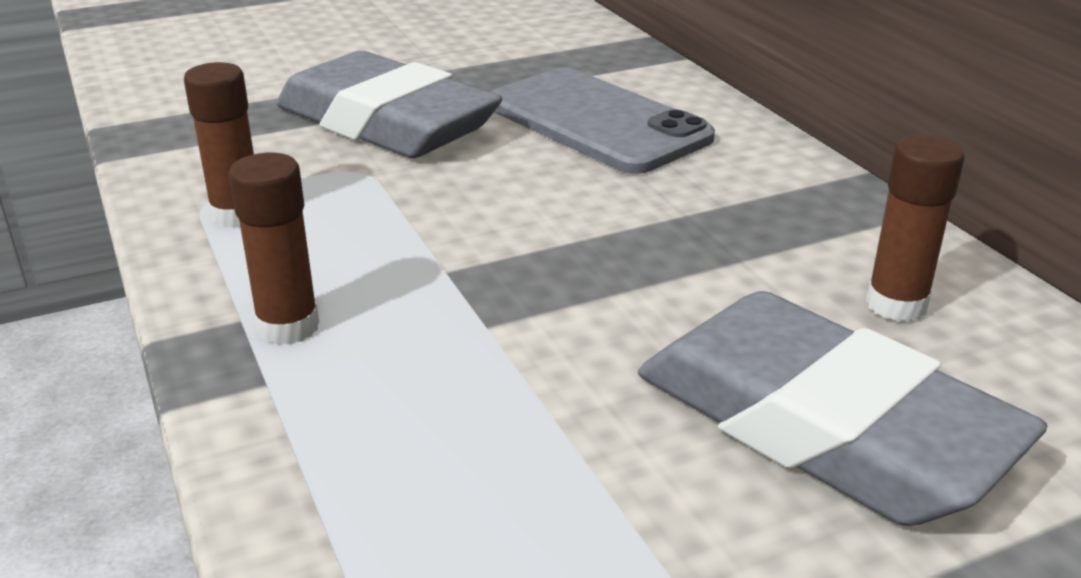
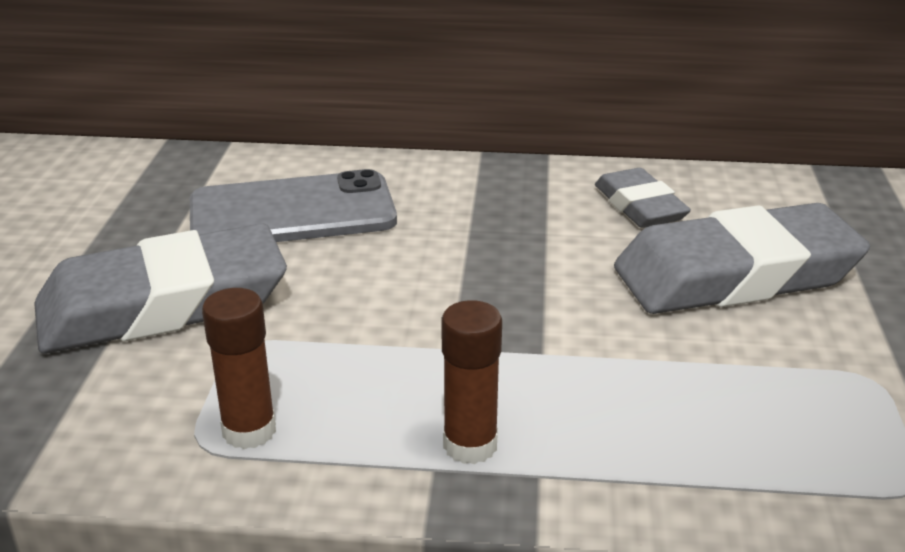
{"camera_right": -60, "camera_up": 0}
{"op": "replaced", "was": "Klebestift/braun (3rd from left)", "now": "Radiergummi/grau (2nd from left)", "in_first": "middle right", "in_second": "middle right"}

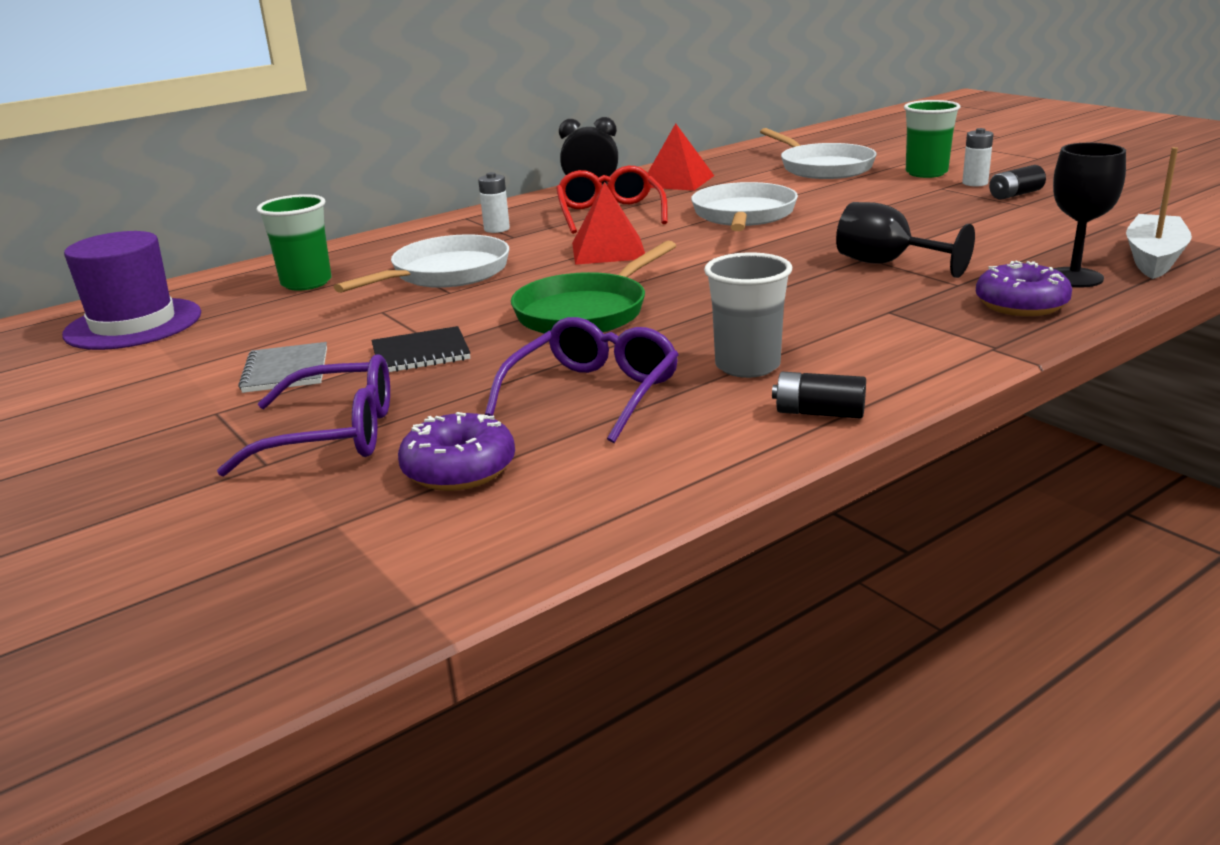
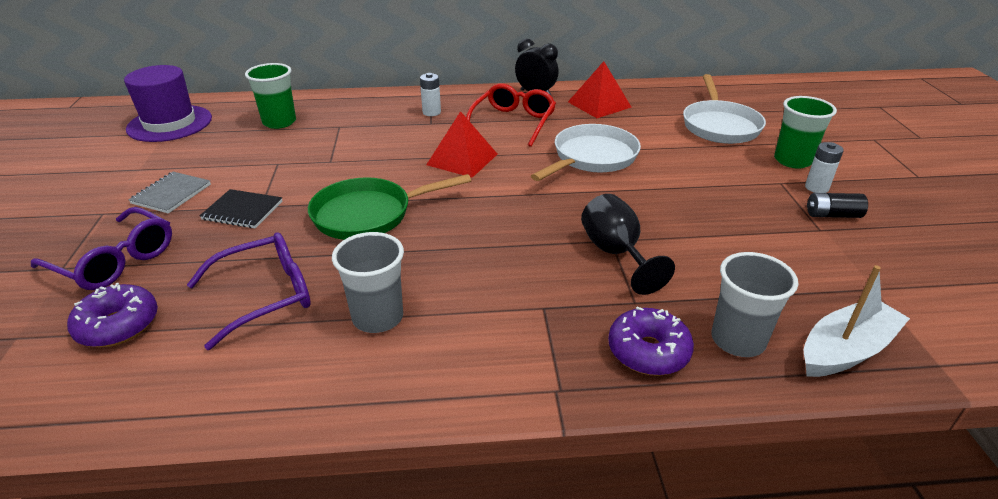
{"camera_right": 30, "camera_up": 10}
{"op": "replaced", "was": "Kelch/schwarz (2nd from left)", "now": "Becher/grau (2nd from left)", "in_first": "top right", "in_second": "middle right"}
{"op": "removed", "was": "Pfanne/weiß (1st from left)", "in_first": "top centre"}
{"op": "removed", "was": "Batterie/schwarz (1st from left)", "in_first": "middle right"}

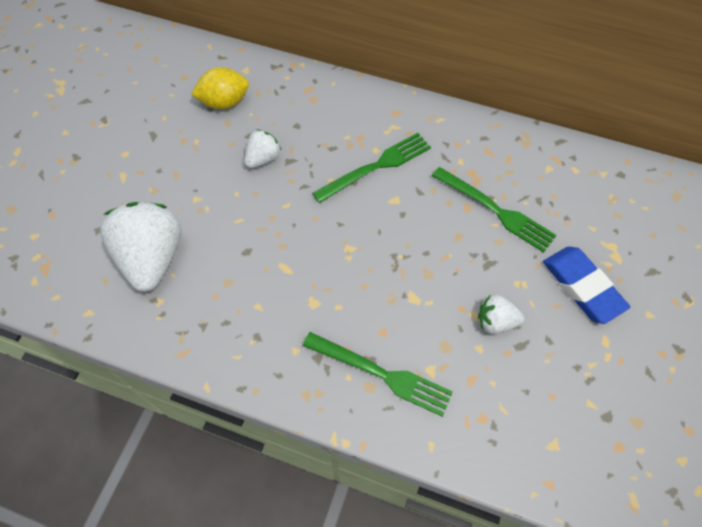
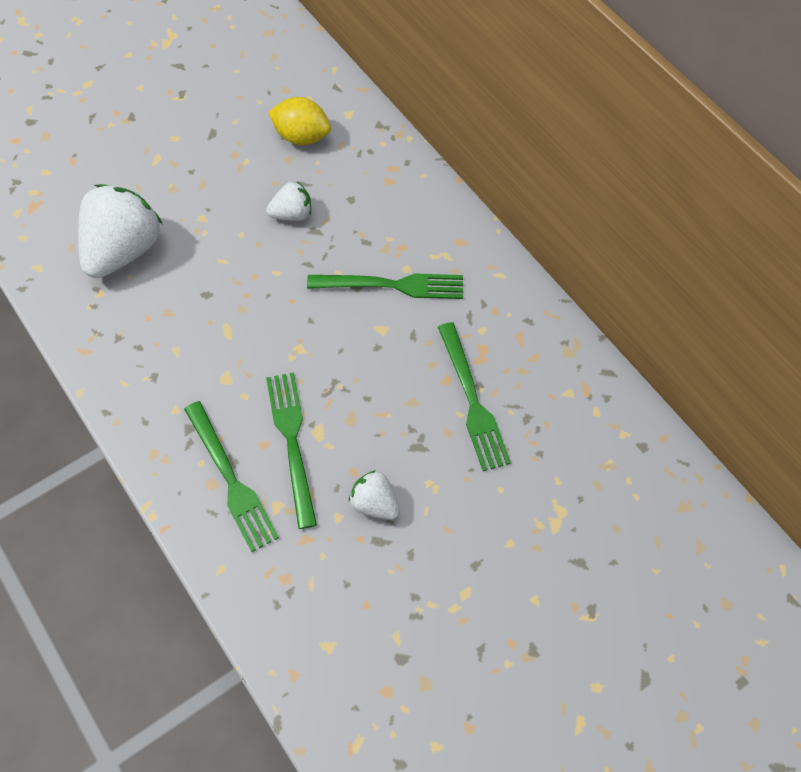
{"camera_right": 35, "camera_up": 0}
{"op": "removed", "was": "Radiergummi/blau", "in_first": "middle right"}
{"op": "added", "now": "Gabel/grün (2nd from left)", "in_second": "centre"}

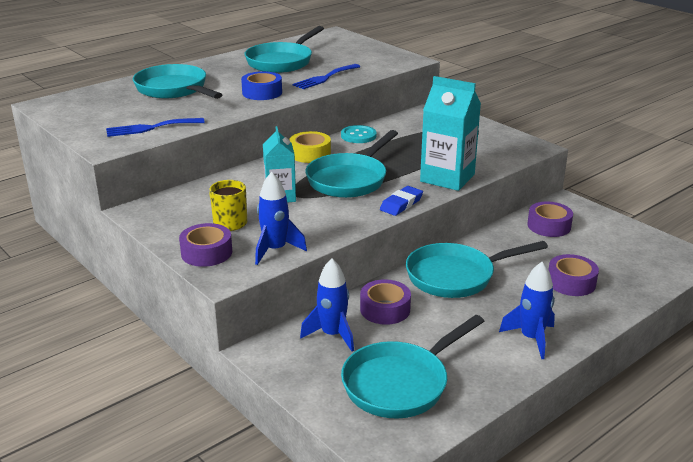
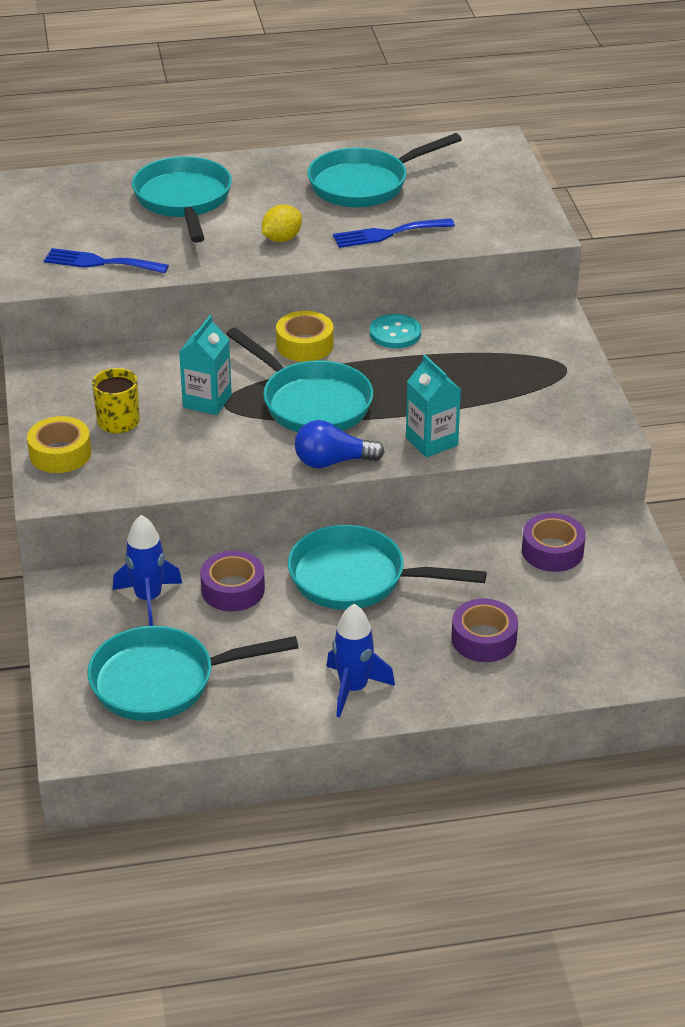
{"camera_right": 30, "camera_up": 10}
{"op": "replaced", "was": "Klebeband/blau", "now": "Zitrone/gelb", "in_first": "top centre", "in_second": "top centre"}
{"op": "resized", "was": "Getränkekarton/türkis (2nd from left)", "in_first": "top centre", "in_second": "centre", "ratio": 0.65}
{"op": "turned", "was": "Pfanne/türkis (3rd from left)", "in_first": "centre", "in_second": "centre", "clockwise": -105}
{"op": "removed", "was": "Rakete/blau (1st from left)", "in_first": "centre"}
{"op": "replaced", "was": "Radiergummi/blau", "now": "Glühbirne/blau", "in_first": "centre", "in_second": "centre"}
{"op": "recoloured", "was": "Klebeband/lila (1st from left)", "now": "Klebeband/gelb (1st from left)", "in_first": "middle left", "in_second": "middle left"}

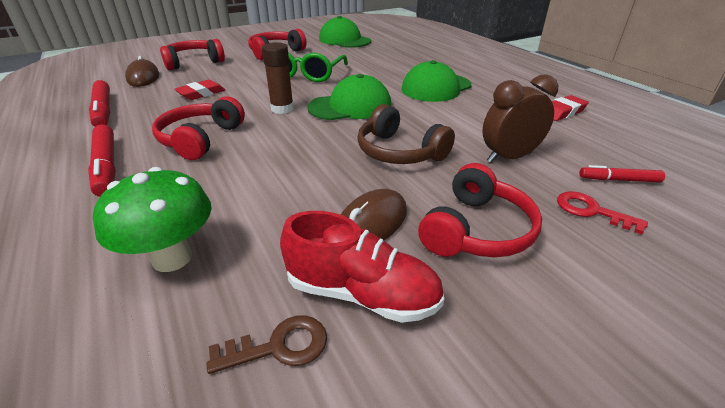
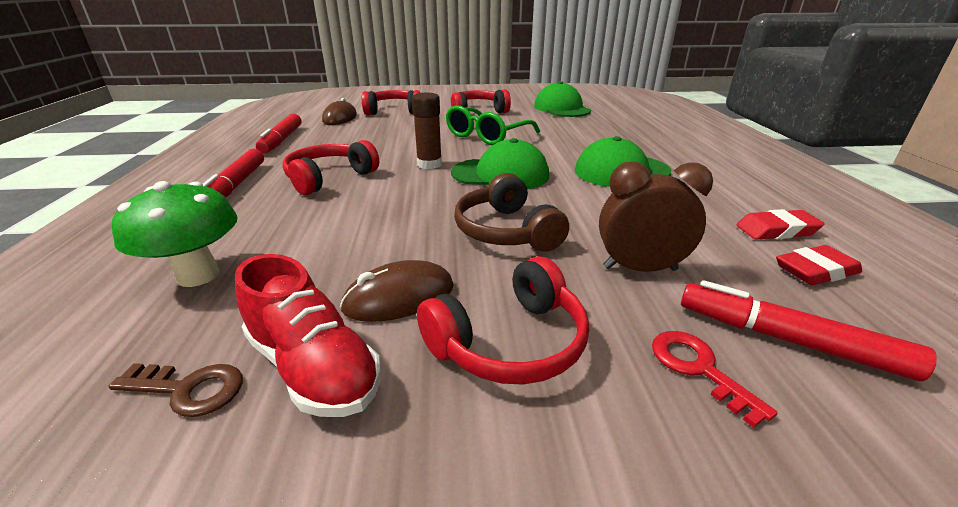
{"camera_right": 25, "camera_up": -5}
{"op": "moved", "was": "Radiergummi/rot (1st from left in the first image)", "now": "Radiergummi/rot (2nd from left)", "in_first": "top left", "in_second": "middle right"}
{"op": "resized", "was": "Filzstift/rot (3rd from left)", "in_first": "middle right", "in_second": "middle right", "ratio": 1.69}

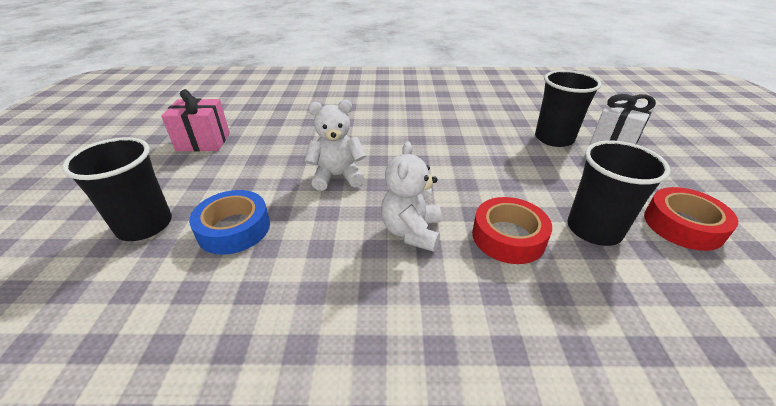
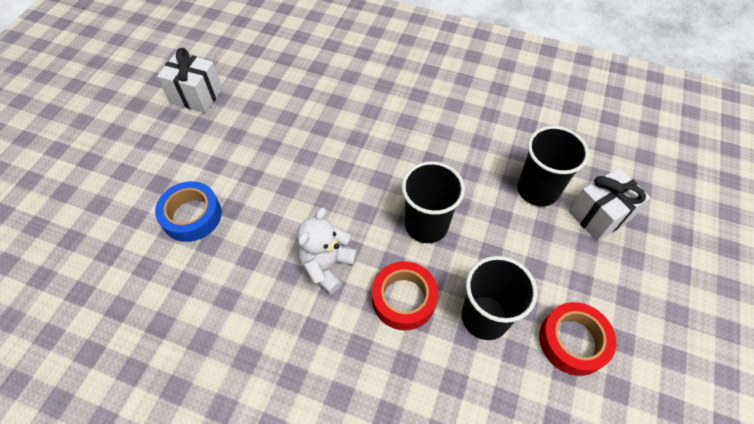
{"camera_right": 20, "camera_up": 20}
{"op": "recoloured", "was": "Geschenk/rosa", "now": "Geschenk/weiß (1st from left)", "in_first": "top left", "in_second": "top left"}
{"op": "removed", "was": "Teddybär/weiß (1st from left)", "in_first": "centre"}
{"op": "moved", "was": "Becher/schwarz (1st from left)", "in_first": "middle left", "in_second": "centre"}

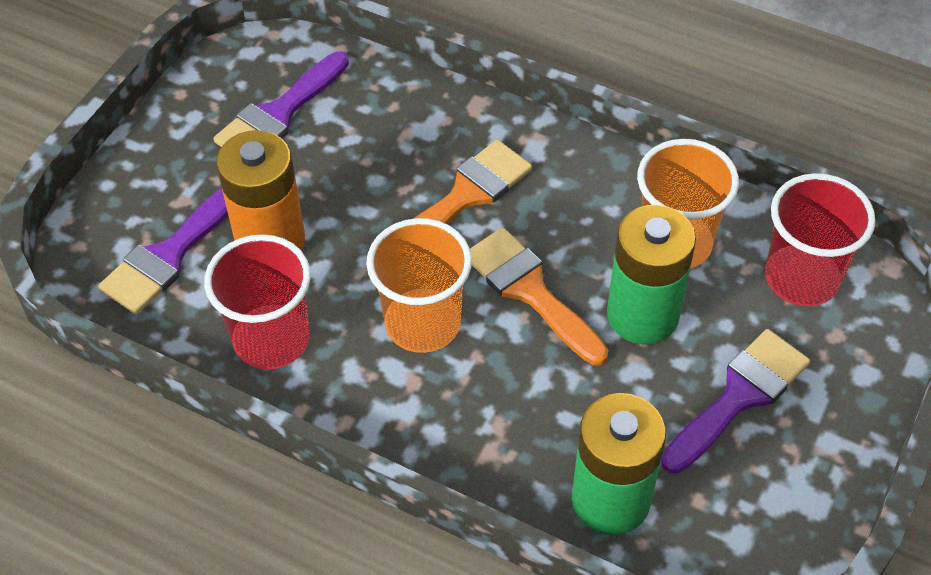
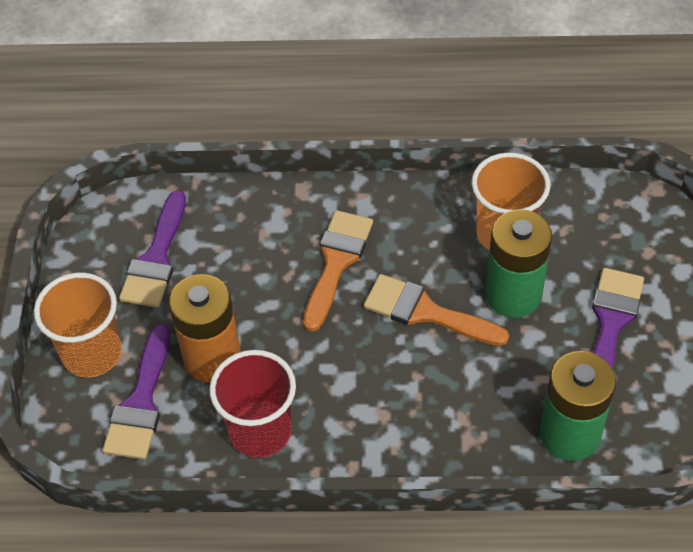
{"camera_right": -25, "camera_up": 0}
{"op": "removed", "was": "Becher/rot (2nd from left)", "in_first": "middle right"}
{"op": "moved", "was": "Becher/orange (1st from left)", "in_first": "centre", "in_second": "middle left"}

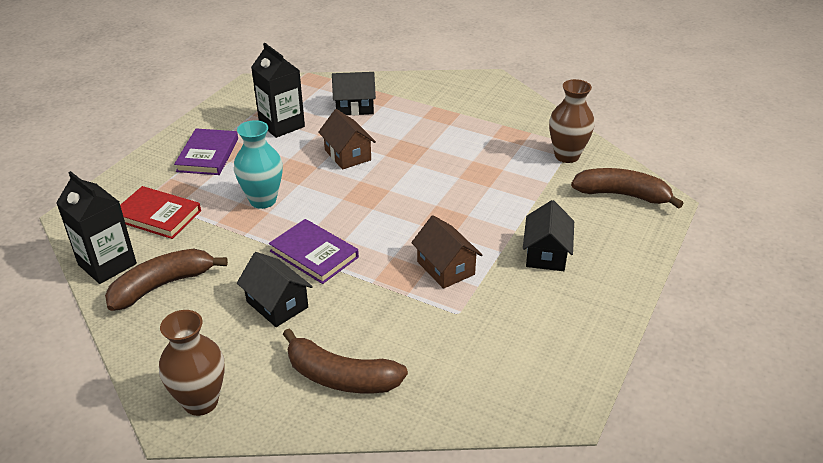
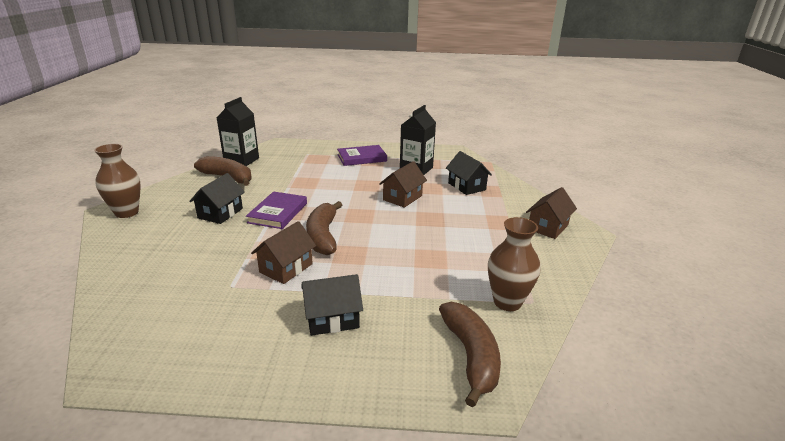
{"camera_right": 65, "camera_up": -10}
{"op": "removed", "was": "Vase/türkis", "in_first": "middle left"}
{"op": "removed", "was": "Buch/rot", "in_first": "middle left"}
{"op": "moved", "was": "Banane/braun (2nd from left)", "in_first": "bottom centre", "in_second": "centre"}
{"op": "added", "now": "Haus/braun (3rd from left)", "in_second": "middle right"}

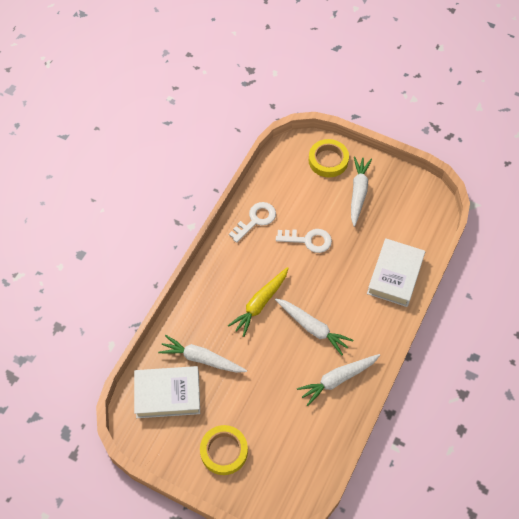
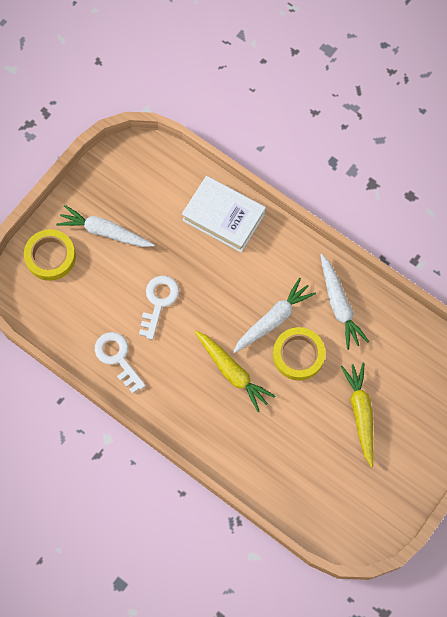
{"camera_right": -80, "camera_up": 10}
{"op": "removed", "was": "Karotte/weiß (1st from left)", "in_first": "bottom centre"}
{"op": "removed", "was": "Buch/weiß (1st from left)", "in_first": "bottom left"}
{"op": "moved", "was": "Klebeband/gelb (1st from left in the first image)", "now": "Klebeband/gelb (2nd from left)", "in_first": "bottom centre", "in_second": "middle right"}
{"op": "added", "now": "Karotte/gelb (2nd from left)", "in_second": "bottom right"}

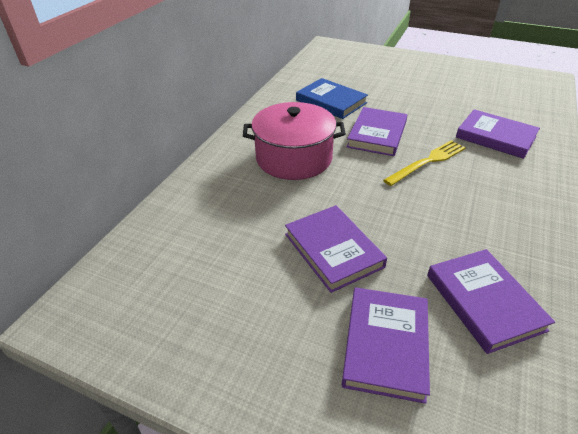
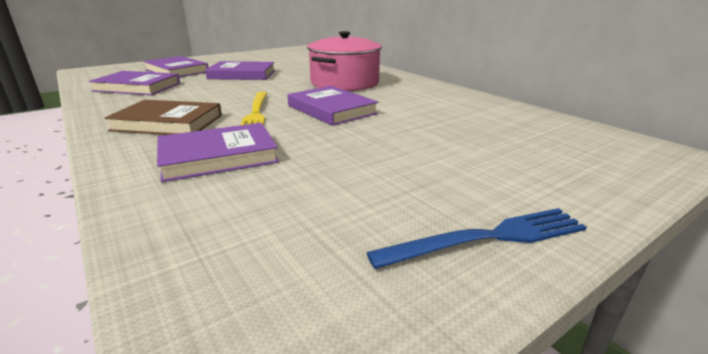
{"camera_right": 120, "camera_up": -15}
{"op": "removed", "was": "Buch/blau", "in_first": "top centre"}
{"op": "added", "now": "Buch/braun", "in_second": "top left"}
{"op": "added", "now": "Gabel/blau", "in_second": "bottom right"}

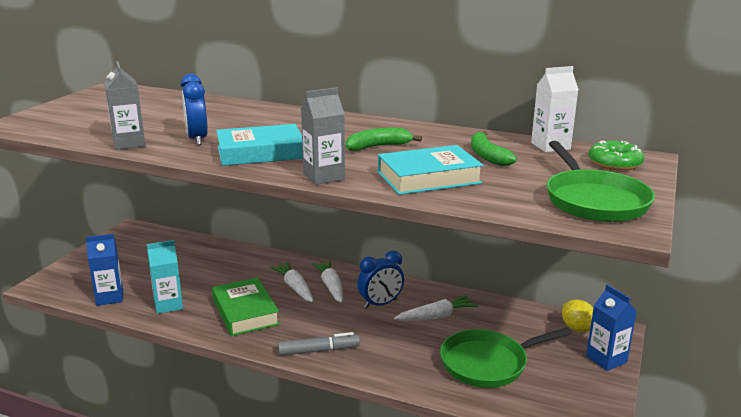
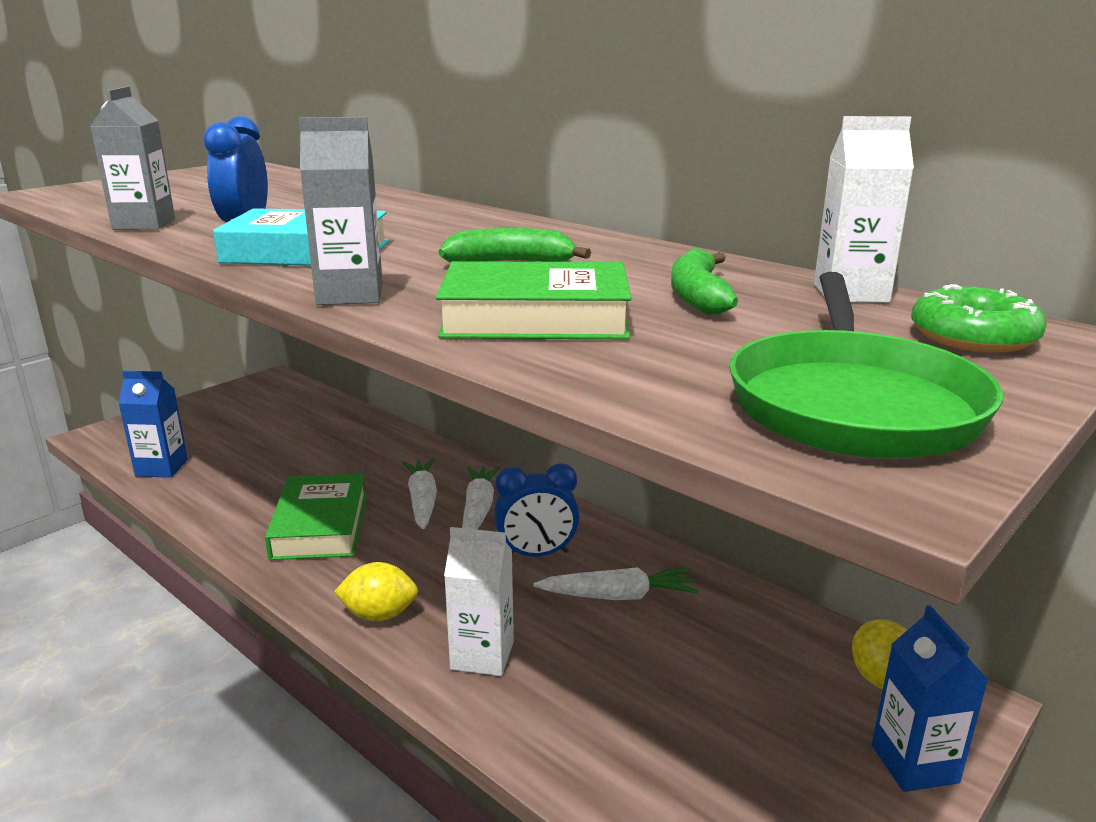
{"camera_right": 20, "camera_up": 0}
{"op": "recoloured", "was": "Buch/türkis (2nd from left)", "now": "Buch/grün (2nd from left)", "in_first": "centre", "in_second": "centre"}
{"op": "removed", "was": "Getränkekarton/türkis", "in_first": "middle left"}
{"op": "removed", "was": "Pfanne/grün (1st from left)", "in_first": "bottom right"}
{"op": "replaced", "was": "Filzstift/grau", "now": "Zitrone/gelb (1st from left)", "in_first": "bottom centre", "in_second": "bottom centre"}
{"op": "added", "now": "Getränkekarton/weiß (1st from left)", "in_second": "bottom centre"}

